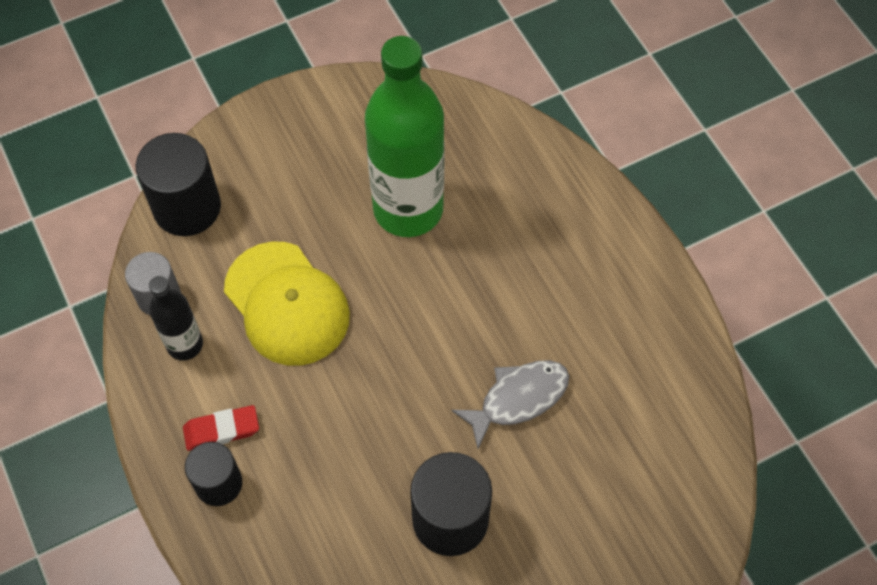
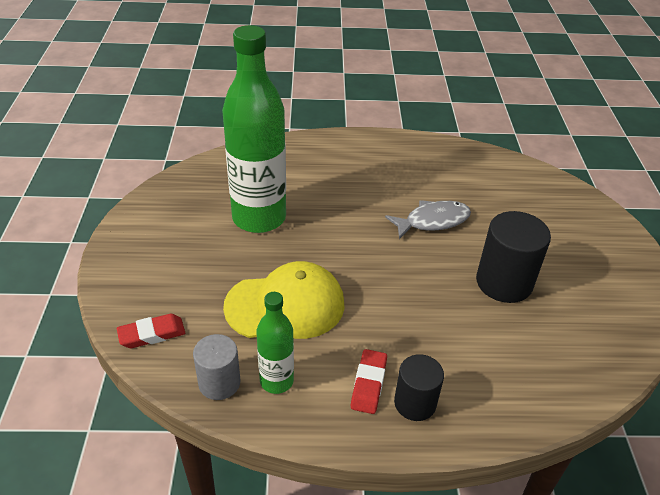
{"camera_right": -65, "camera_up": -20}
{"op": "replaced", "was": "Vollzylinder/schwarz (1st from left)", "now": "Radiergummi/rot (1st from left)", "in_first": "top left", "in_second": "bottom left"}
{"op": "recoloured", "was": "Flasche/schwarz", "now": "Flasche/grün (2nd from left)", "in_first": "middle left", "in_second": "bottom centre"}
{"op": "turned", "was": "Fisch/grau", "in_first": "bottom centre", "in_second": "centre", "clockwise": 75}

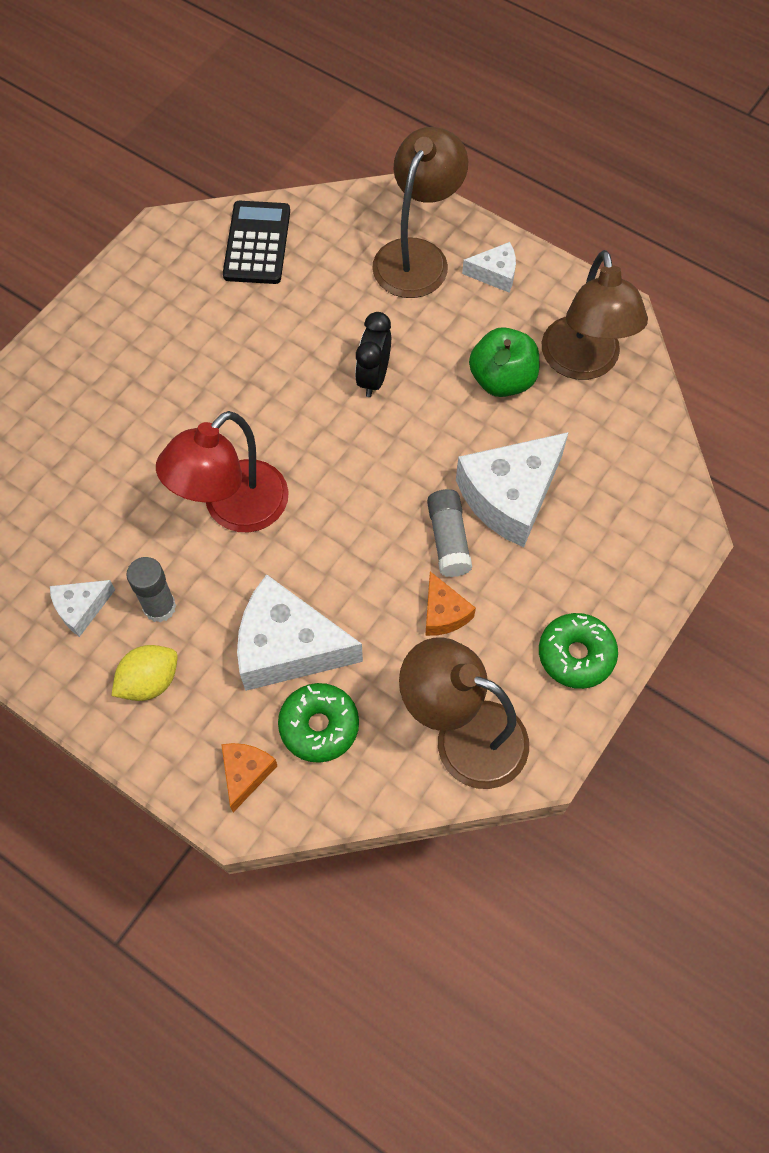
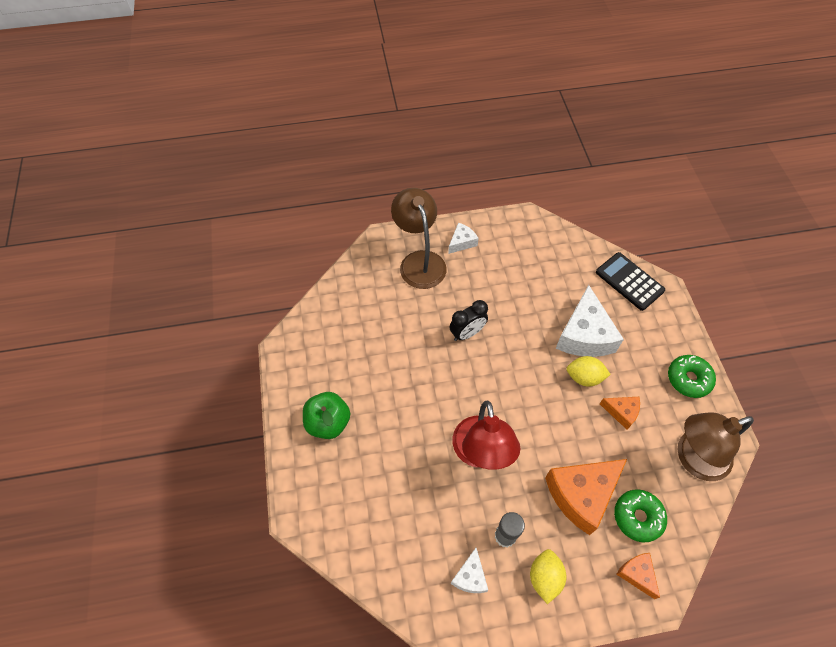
{"camera_right": -45, "camera_up": -5}
{"op": "moved", "was": "Taschenrechner/schwarz", "in_first": "top left", "in_second": "middle right"}
{"op": "removed", "was": "Lampe/braun (3rd from left)", "in_first": "top right"}
{"op": "turned", "was": "Wecker/schwarz", "in_first": "top centre", "in_second": "centre", "clockwise": -90}
{"op": "moved", "was": "Apfel/grün", "in_first": "top centre", "in_second": "centre"}
{"op": "replaced", "was": "Klebestift/grau (2nd from left)", "now": "Zitrone/gelb (2nd from left)", "in_first": "centre", "in_second": "middle right"}
{"op": "recoloured", "was": "Käse/weiß (2nd from left)", "now": "Käse/orange (1st from left)", "in_first": "centre", "in_second": "bottom right"}

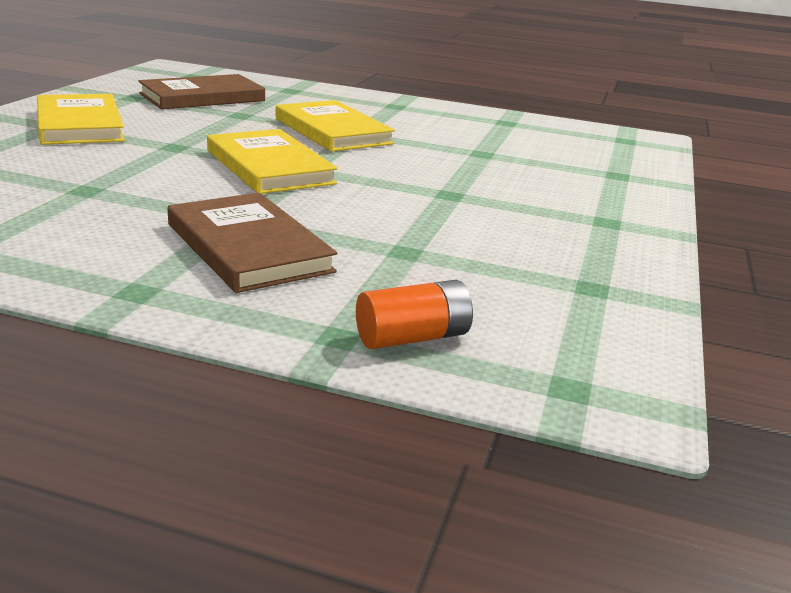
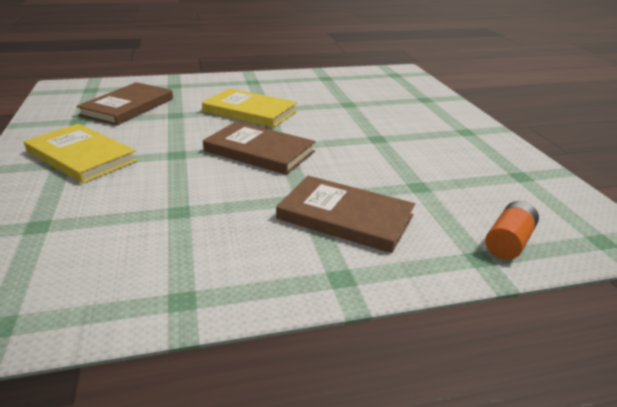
{"camera_right": -30, "camera_up": 5}
{"op": "recoloured", "was": "Buch/gelb (2nd from left)", "now": "Buch/braun (2nd from left)", "in_first": "top centre", "in_second": "centre"}

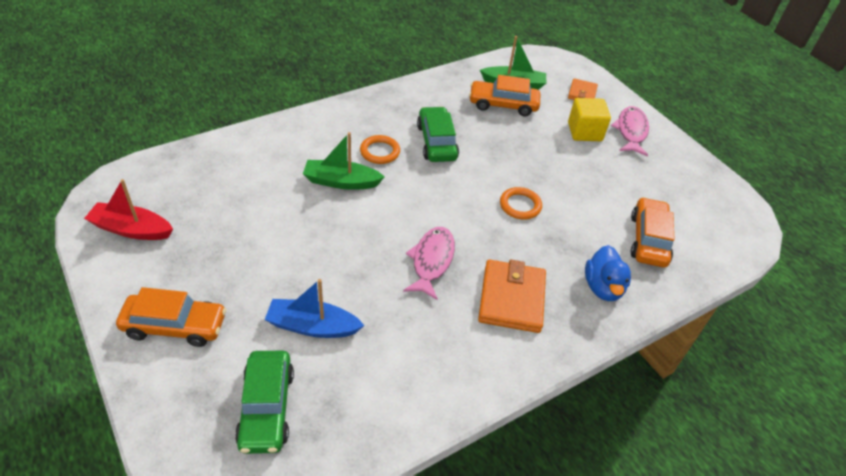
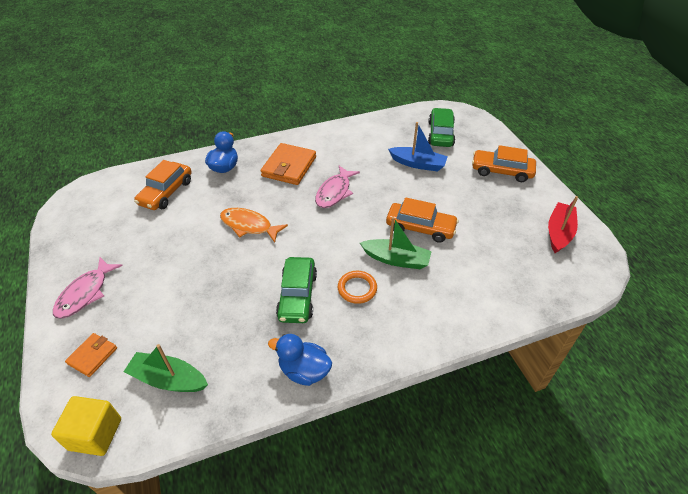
{"camera_right": -165, "camera_up": 0}
{"op": "moved", "was": "Auto/orange (2nd from left)", "in_first": "top centre", "in_second": "centre"}
{"op": "moved", "was": "Kubus/gelb", "in_first": "top right", "in_second": "bottom left"}
{"op": "turned", "was": "Boot/rot", "in_first": "middle left", "in_second": "middle right", "clockwise": -90}
{"op": "replaced", "was": "Ring/orange (2nd from left)", "now": "Fisch/orange", "in_first": "centre", "in_second": "centre"}
{"op": "added", "now": "Ente/blau (2nd from left)", "in_second": "bottom centre"}

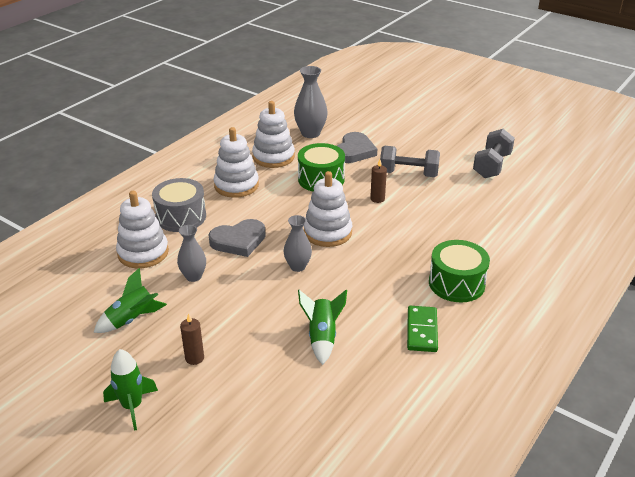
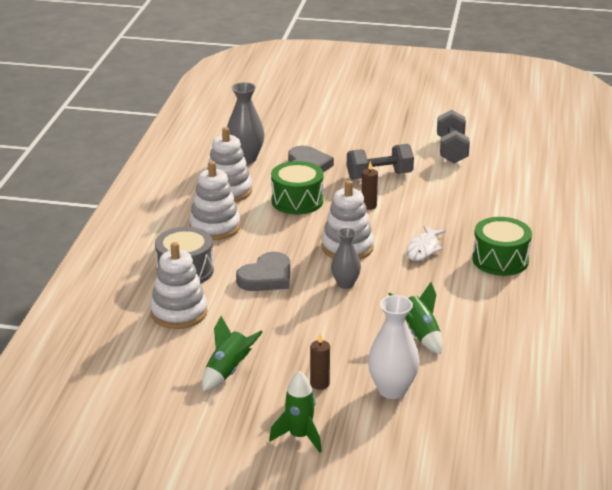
{"camera_right": -25, "camera_up": -5}
{"op": "removed", "was": "Vase/grau (1st from left)", "in_first": "middle left"}
{"op": "removed", "was": "Dominostein/grün", "in_first": "bottom centre"}
{"op": "added", "now": "Fisch/weiß", "in_second": "middle right"}
{"op": "added", "now": "Vase/weiß", "in_second": "bottom centre"}

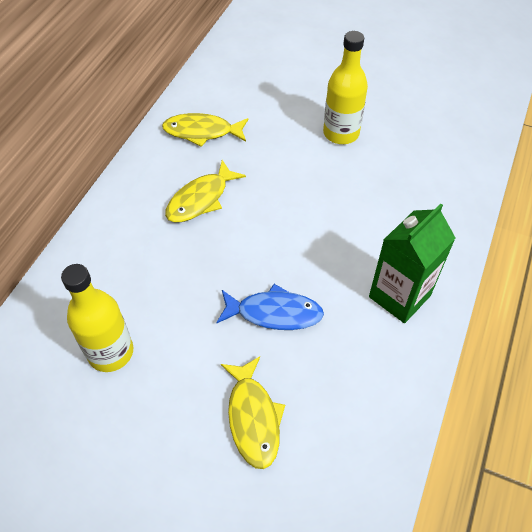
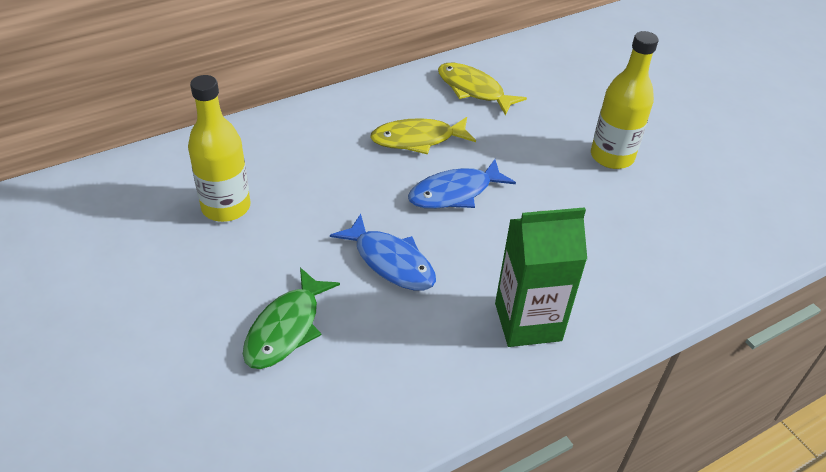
{"camera_right": 35, "camera_up": -10}
{"op": "recoloured", "was": "Fisch/gelb (3rd from left)", "now": "Fisch/grün", "in_first": "bottom centre", "in_second": "bottom centre"}
{"op": "added", "now": "Fisch/blau (2nd from left)", "in_second": "centre"}

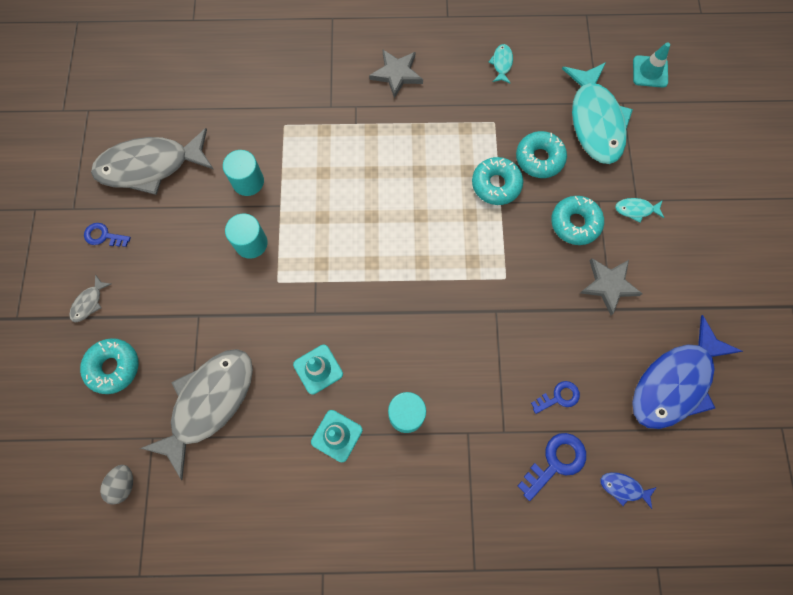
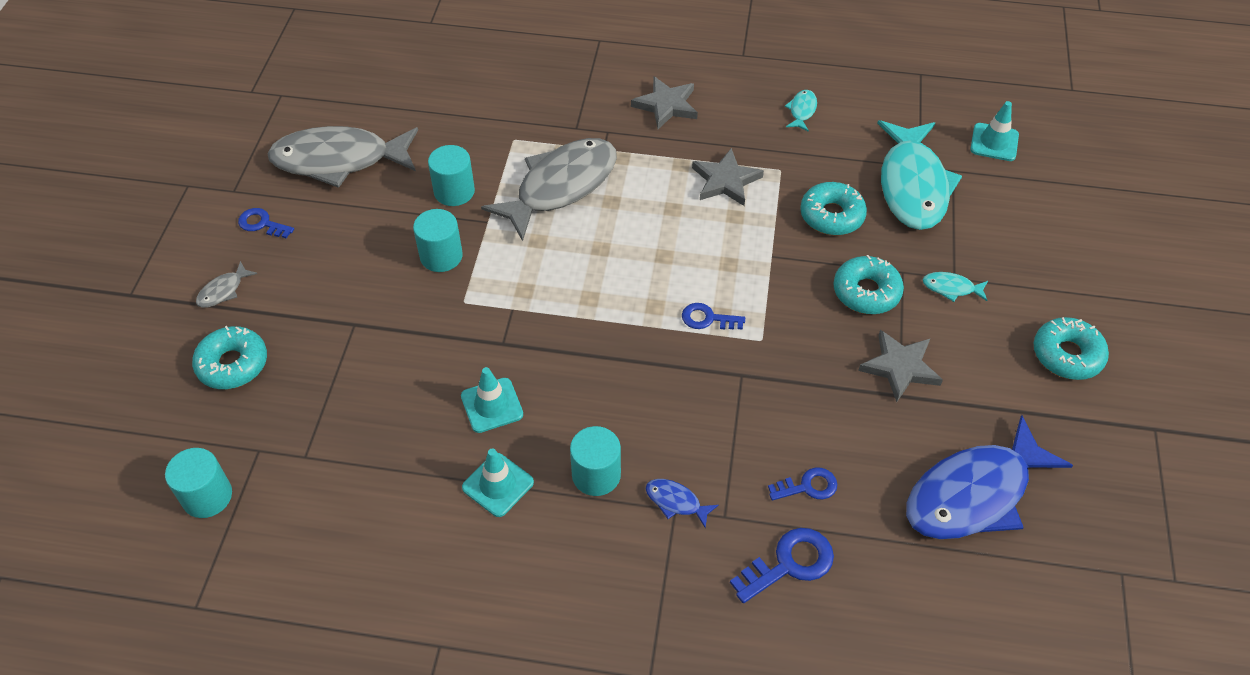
{"camera_right": 10, "camera_up": -20}
{"op": "moved", "was": "Donut/türkis (2nd from left in the first image)", "now": "Donut/türkis (4th from left)", "in_first": "top centre", "in_second": "middle right"}
{"op": "moved", "was": "Fisch/grau (3rd from left)", "in_first": "bottom left", "in_second": "top centre"}
{"op": "replaced", "was": "Ei/grau", "now": "Vollzylinder/türkis (1st from left)", "in_first": "bottom left", "in_second": "bottom left"}
{"op": "moved", "was": "Fisch/blau (1st from left)", "in_first": "bottom right", "in_second": "bottom centre"}
{"op": "added", "now": "Stern/grau (2nd from left)", "in_second": "top centre"}
{"op": "added", "now": "Schlüssel/blau (2nd from left)", "in_second": "centre"}

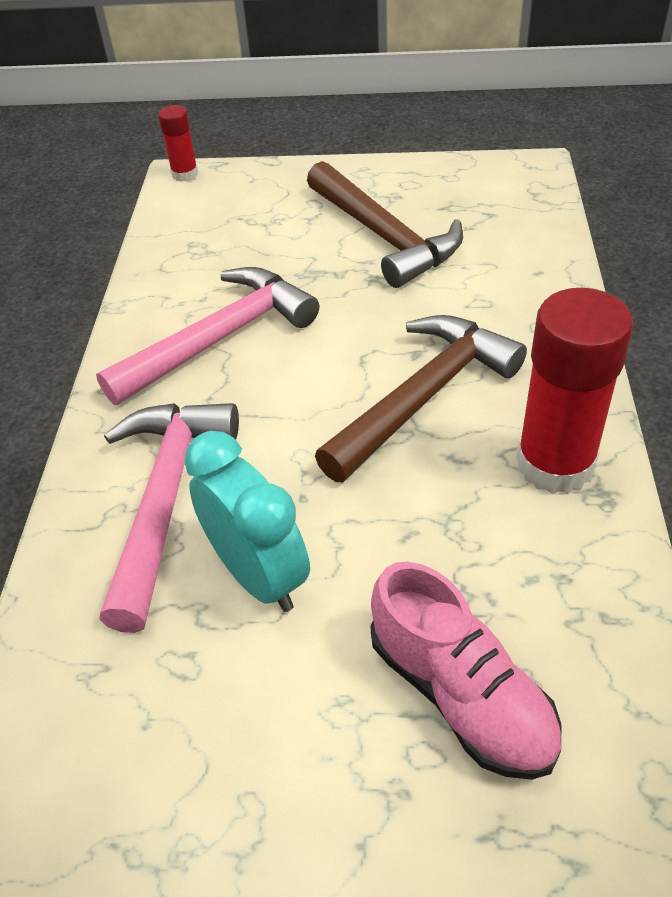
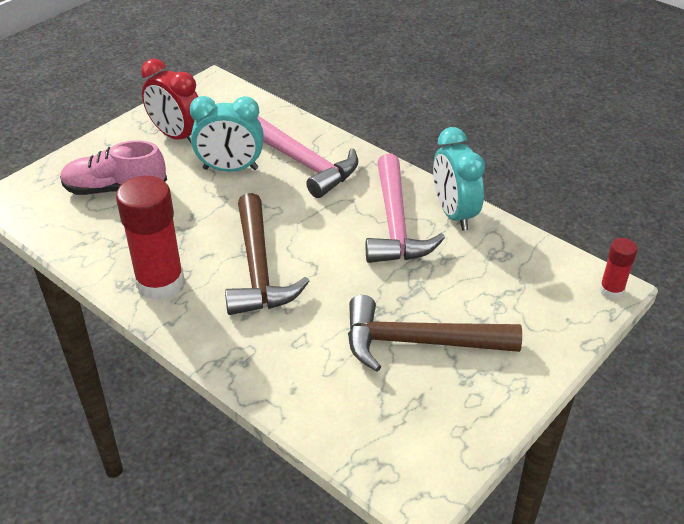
{"camera_right": 125, "camera_up": -5}
{"op": "added", "now": "Wecker/rot", "in_second": "top left"}
{"op": "added", "now": "Wecker/türkis (2nd from left)", "in_second": "middle right"}

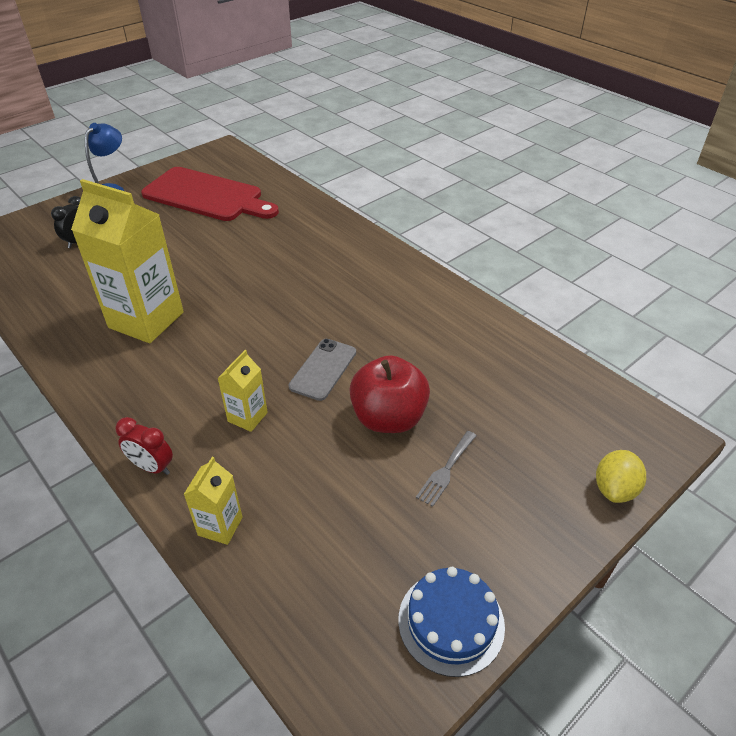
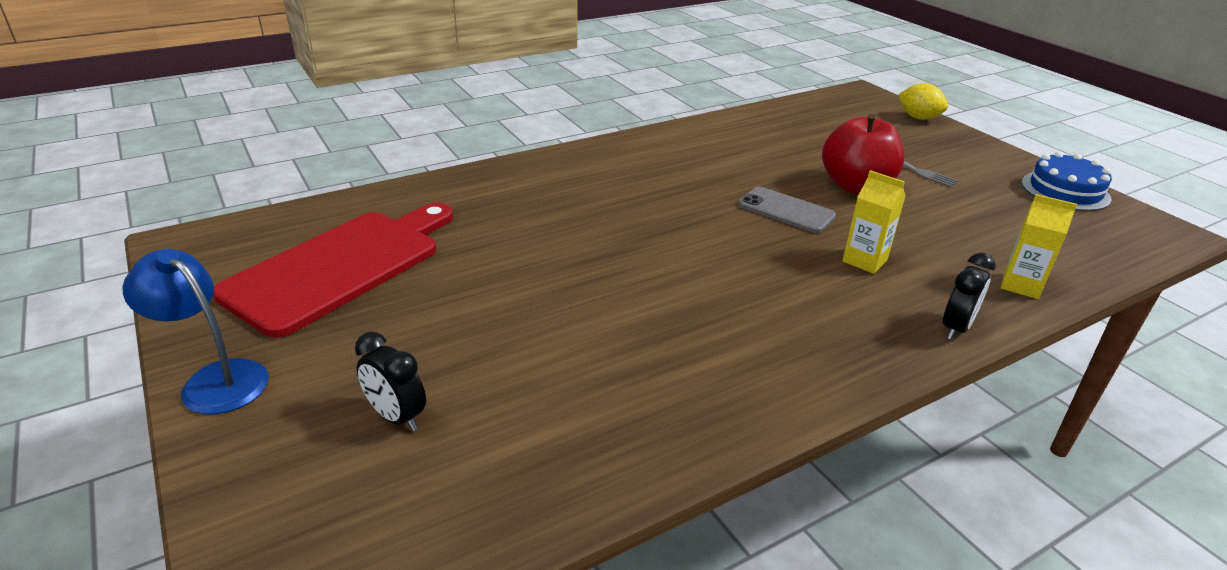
{"camera_right": -80, "camera_up": -10}
{"op": "removed", "was": "Getränkekarton/gelb (1st from left)", "in_first": "middle left"}
{"op": "recoloured", "was": "Wecker/rot", "now": "Wecker/schwarz (2nd from left)", "in_first": "middle left", "in_second": "middle right"}

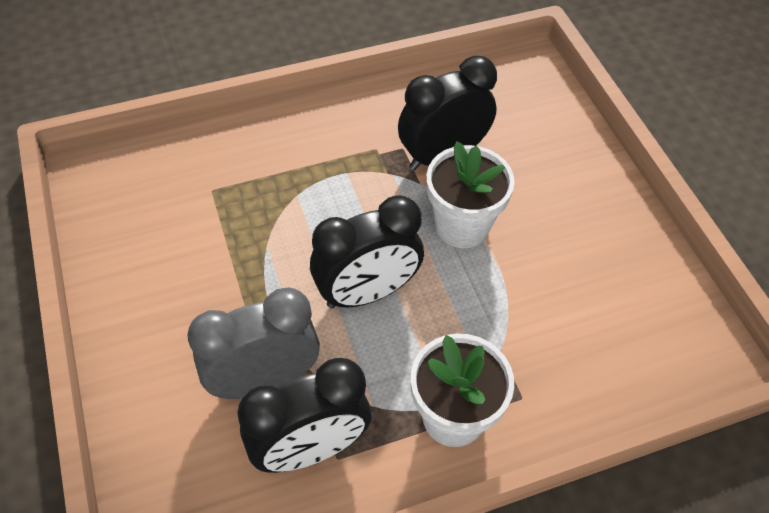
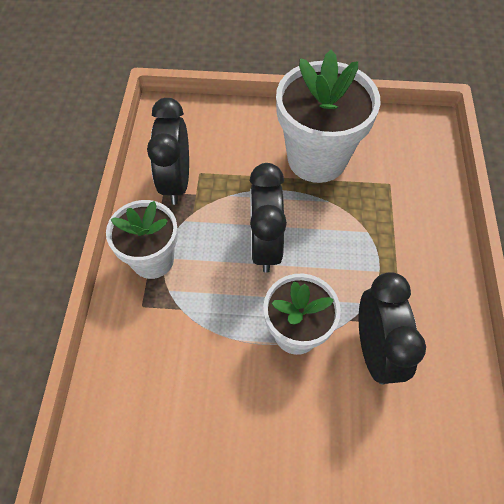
{"camera_right": 115, "camera_up": 5}
{"op": "removed", "was": "Wecker/grau", "in_first": "bottom left"}
{"op": "added", "now": "Blumentopf/weiß (3rd from left)", "in_second": "top centre"}

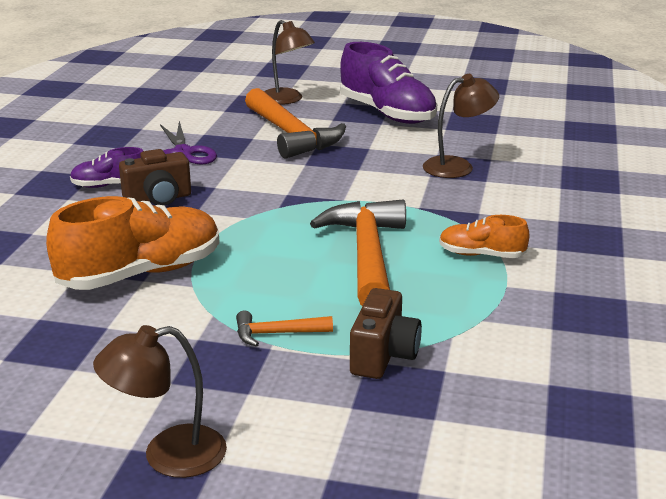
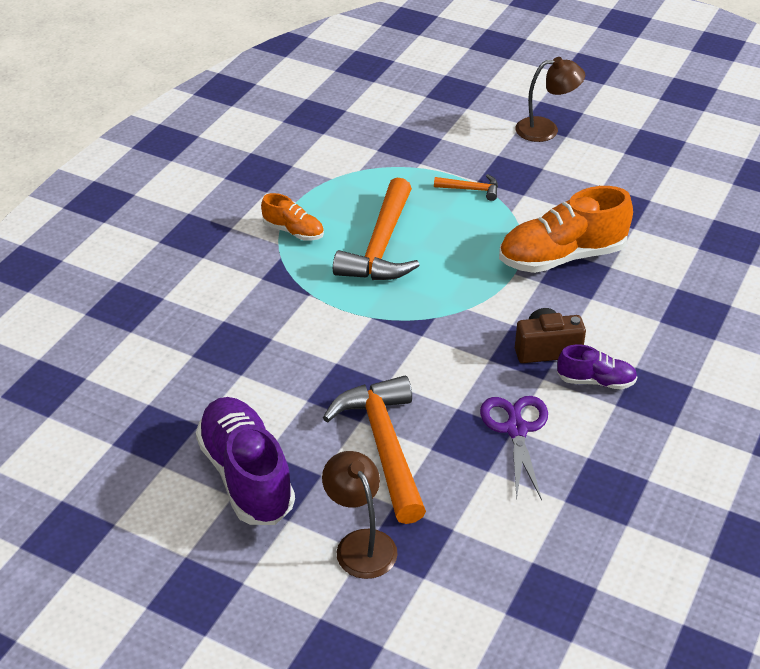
{"camera_right": -165, "camera_up": 15}
{"op": "removed", "was": "Lampe/braun (3rd from left)", "in_first": "top right"}
{"op": "removed", "was": "Kamera/braun (2nd from left)", "in_first": "bottom centre"}

